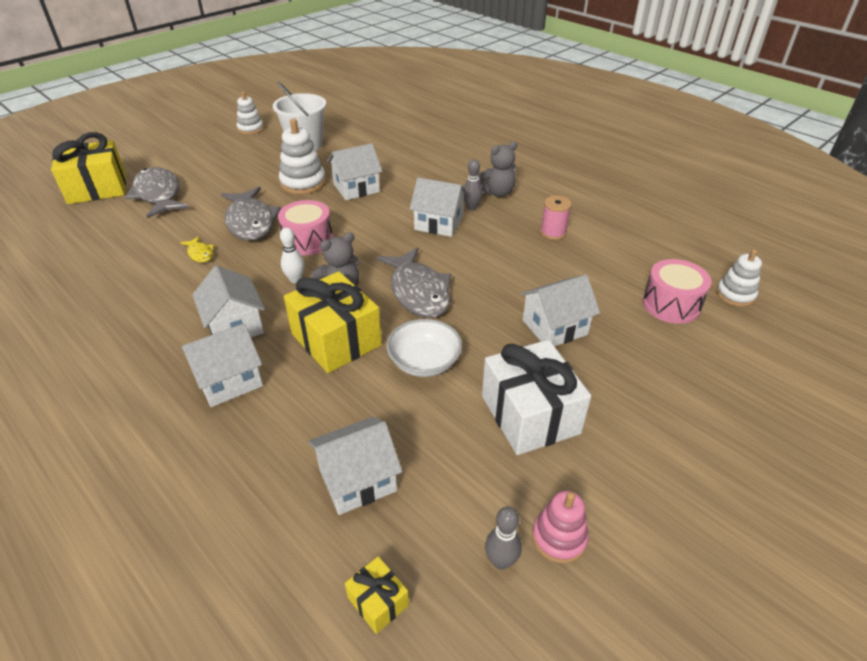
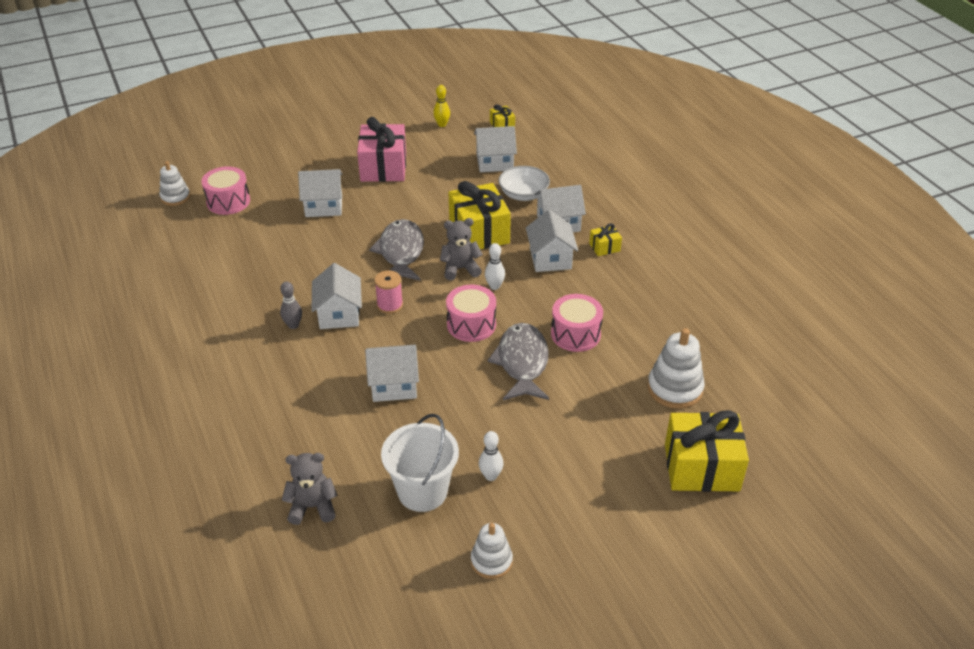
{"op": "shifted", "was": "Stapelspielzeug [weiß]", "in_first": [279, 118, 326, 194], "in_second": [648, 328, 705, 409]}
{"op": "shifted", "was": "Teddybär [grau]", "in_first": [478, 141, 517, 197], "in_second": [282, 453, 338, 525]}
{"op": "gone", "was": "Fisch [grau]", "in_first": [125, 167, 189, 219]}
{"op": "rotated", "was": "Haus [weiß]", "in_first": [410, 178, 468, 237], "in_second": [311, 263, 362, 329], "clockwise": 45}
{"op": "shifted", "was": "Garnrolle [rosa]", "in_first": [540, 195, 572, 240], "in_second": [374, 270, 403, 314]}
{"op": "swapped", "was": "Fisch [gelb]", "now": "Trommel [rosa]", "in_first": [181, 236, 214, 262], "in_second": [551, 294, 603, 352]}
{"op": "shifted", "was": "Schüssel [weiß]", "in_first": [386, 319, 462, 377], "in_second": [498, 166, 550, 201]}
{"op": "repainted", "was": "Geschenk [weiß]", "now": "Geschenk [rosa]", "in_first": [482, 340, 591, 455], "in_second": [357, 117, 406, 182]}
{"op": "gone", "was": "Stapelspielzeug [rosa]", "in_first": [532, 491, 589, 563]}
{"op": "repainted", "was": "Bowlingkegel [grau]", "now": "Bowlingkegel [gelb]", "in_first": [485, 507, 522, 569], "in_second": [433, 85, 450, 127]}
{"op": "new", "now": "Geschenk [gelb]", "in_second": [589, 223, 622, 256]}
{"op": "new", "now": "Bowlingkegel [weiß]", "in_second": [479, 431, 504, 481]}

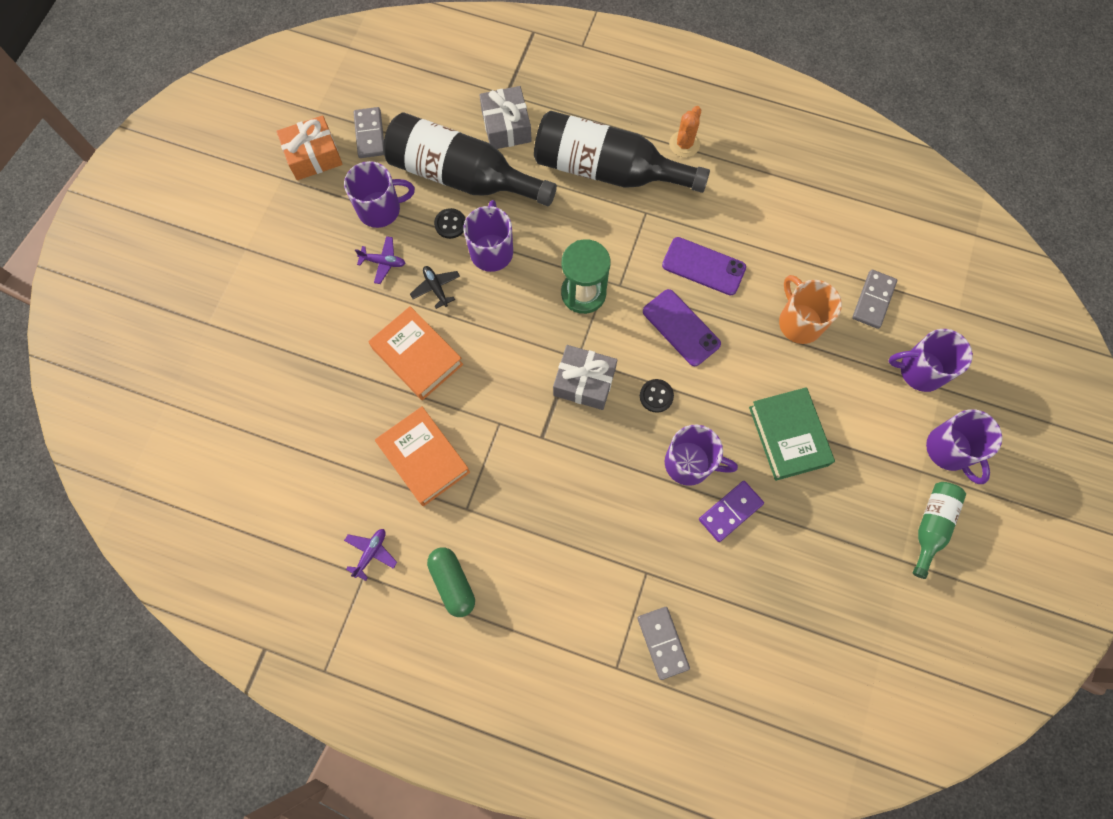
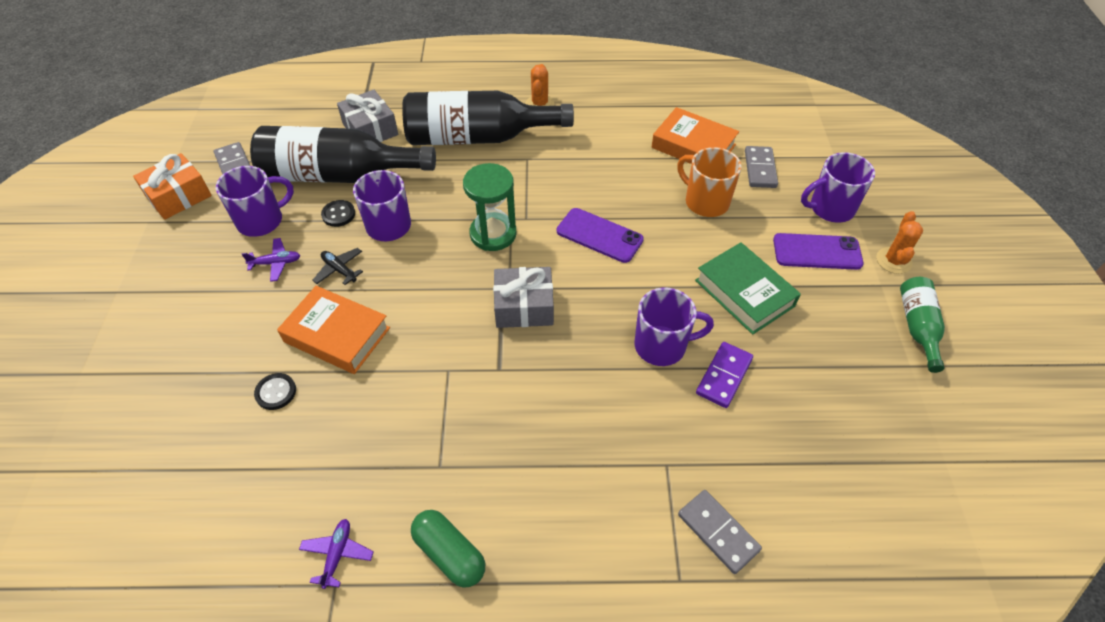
{"op": "shifted", "was": "Handy [lila]", "in_first": [662, 237, 746, 296], "in_second": [773, 233, 864, 270]}
{"op": "shifted", "was": "Knopf [schwarz]", "in_first": [640, 379, 674, 413], "in_second": [254, 373, 296, 410]}
{"op": "shifted", "was": "Buch [orange]", "in_first": [375, 407, 470, 506], "in_second": [651, 107, 739, 164]}
{"op": "swapped", "was": "Tasse [lila]", "now": "Kaktus [orange]", "in_first": [926, 409, 1002, 484], "in_second": [876, 211, 923, 274]}

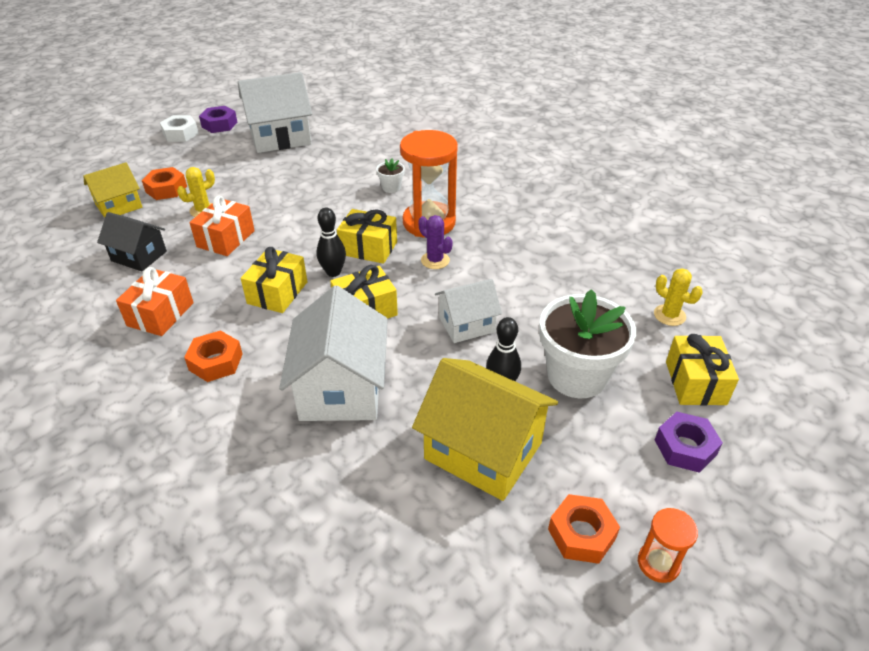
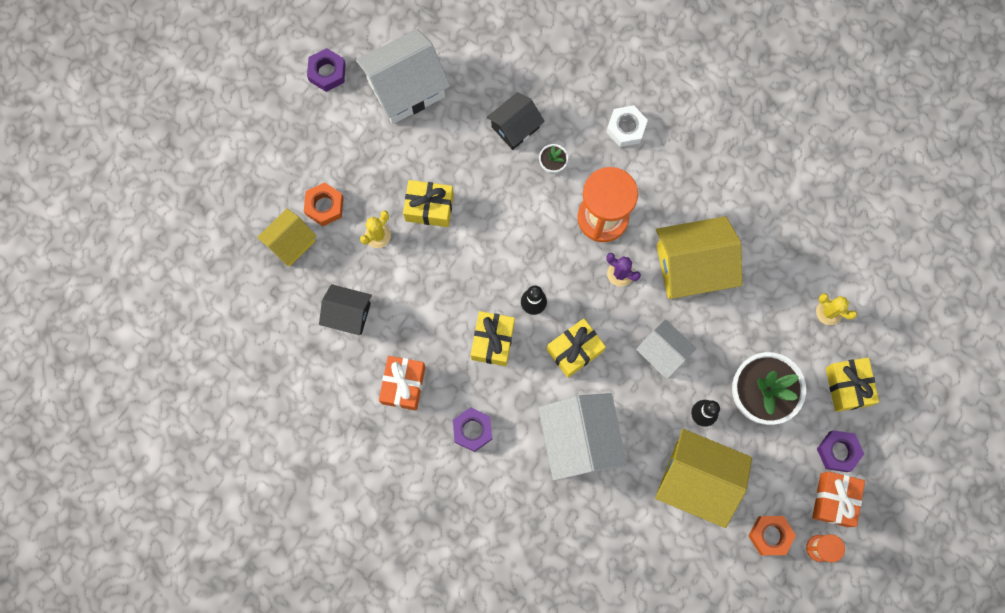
{"op": "shifted", "was": "Sechskantmutter [weiß]", "in_first": [160, 115, 199, 142], "in_second": [606, 105, 648, 147]}
{"op": "shifted", "was": "Geschenk [orange]", "in_first": [189, 196, 255, 256], "in_second": [812, 472, 865, 527]}
{"op": "shifted", "was": "Geschenk [gelb]", "in_first": [337, 209, 397, 264], "in_second": [403, 180, 454, 227]}
{"op": "rotated", "was": "Haus [weiß]", "in_first": [435, 279, 502, 343], "in_second": [636, 319, 697, 379], "clockwise": 75}
{"op": "repainted", "was": "Sechskantmutter [orange]", "now": "Sechskantmutter [lila]", "in_first": [184, 330, 243, 382], "in_second": [453, 407, 492, 452]}
{"op": "new", "now": "Haus [schwarz]", "in_second": [487, 92, 545, 150]}
{"op": "new", "now": "Haus [gelb]", "in_second": [656, 216, 742, 299]}

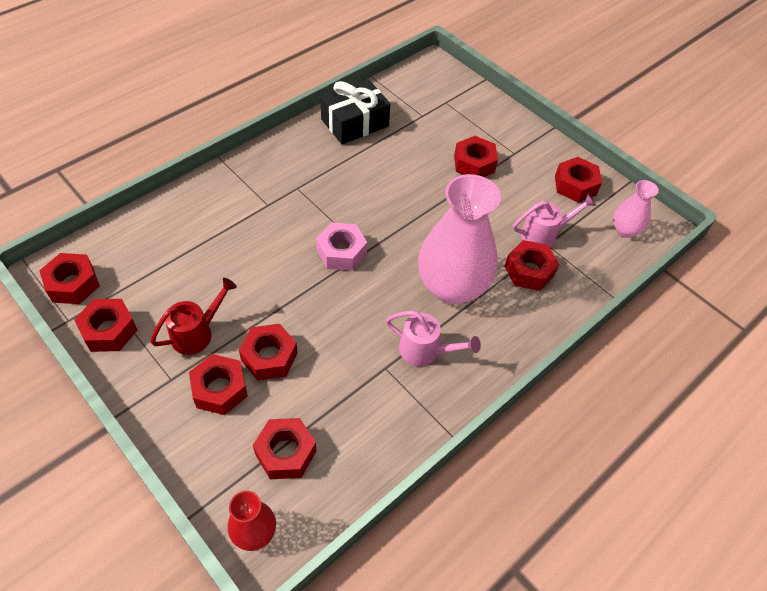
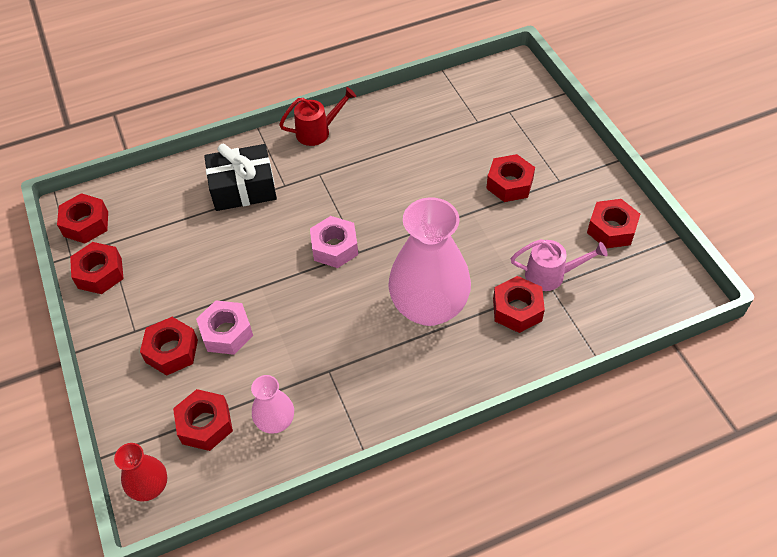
{"op": "shifted", "was": "Geschenk [schwarz]", "in_first": [320, 79, 390, 144], "in_second": [204, 144, 277, 211]}
{"op": "shifted", "was": "Vase [rosa]", "in_first": [613, 180, 659, 238], "in_second": [251, 375, 294, 434]}
{"op": "shifted", "was": "Gießkanne [rot]", "in_first": [150, 278, 237, 355], "in_second": [279, 87, 356, 146]}
{"op": "gone", "was": "Gießkanne [rosa]", "in_first": [386, 311, 481, 366]}
{"op": "repainted", "was": "Sechskantmutter [rot]", "now": "Sechskantmutter [rosa]", "in_first": [239, 324, 298, 380], "in_second": [196, 300, 253, 355]}

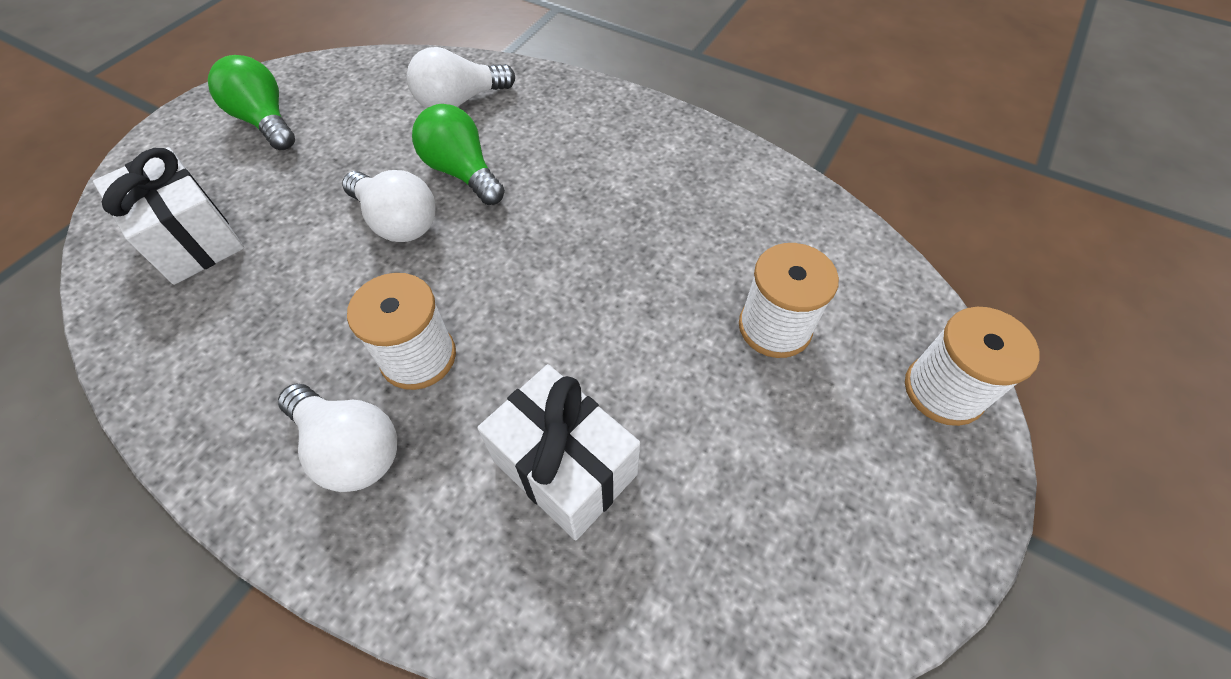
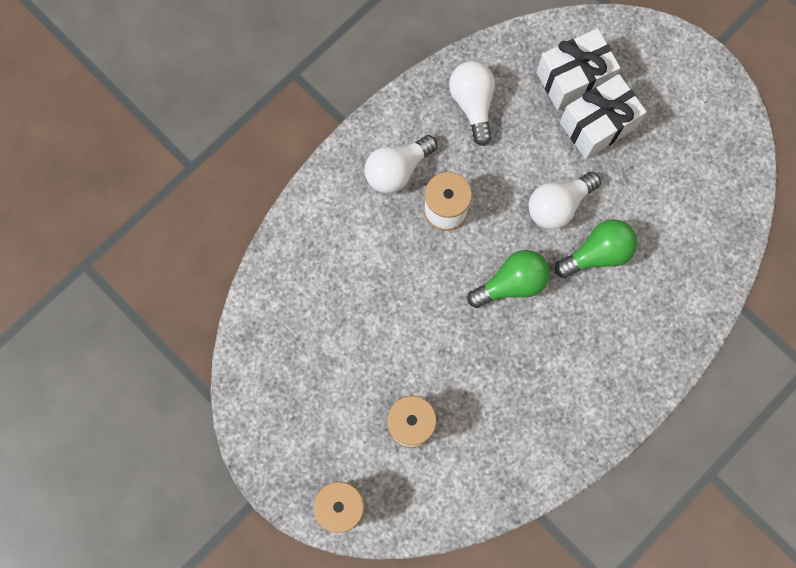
{"op": "shifted", "was": "Glühbirne [weiß]", "in_first": [407, 47, 515, 108], "in_second": [449, 61, 495, 146]}
{"op": "shifted", "was": "Glühbirne [grün]", "in_first": [208, 55, 295, 150], "in_second": [467, 250, 550, 308]}
{"op": "shifted", "was": "Geschenk [weiß]", "in_first": [477, 364, 640, 540], "in_second": [560, 74, 647, 159]}

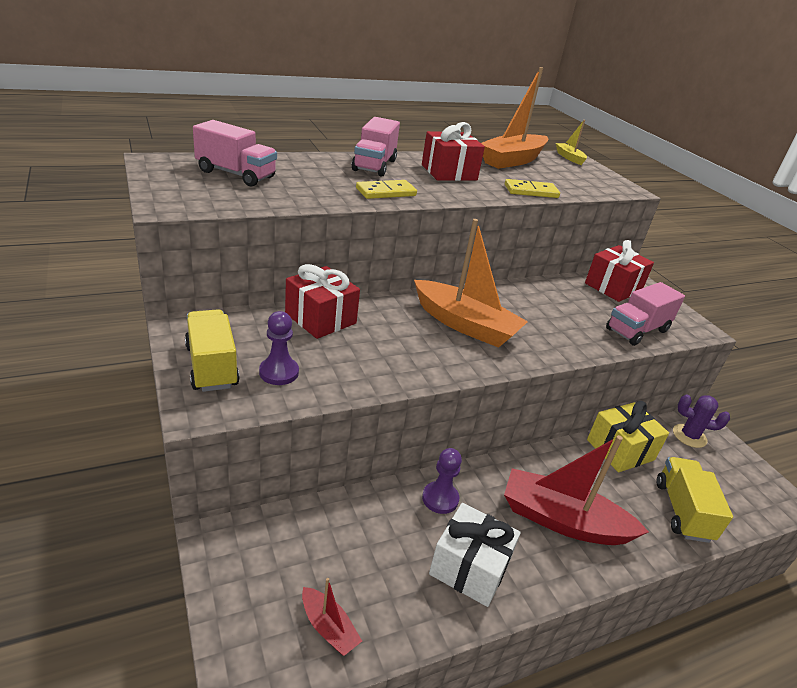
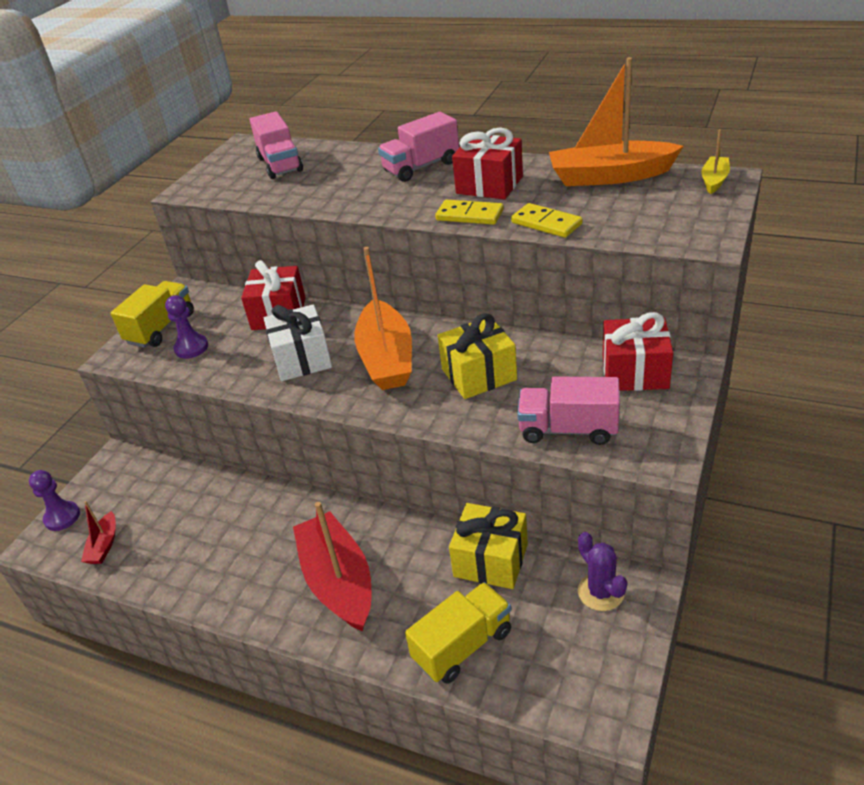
{"op": "shifted", "was": "Dominostein [gelb]", "in_first": [356, 180, 417, 199], "in_second": [435, 200, 504, 225]}
{"op": "shifted", "was": "Bauer [lila]", "in_first": [422, 448, 462, 514], "in_second": [29, 470, 80, 531]}
{"op": "shifted", "was": "Geschenk [weiß]", "in_first": [429, 503, 521, 607], "in_second": [264, 304, 332, 381]}
{"op": "new", "now": "Geschenk [gelb]", "in_second": [438, 313, 517, 399]}

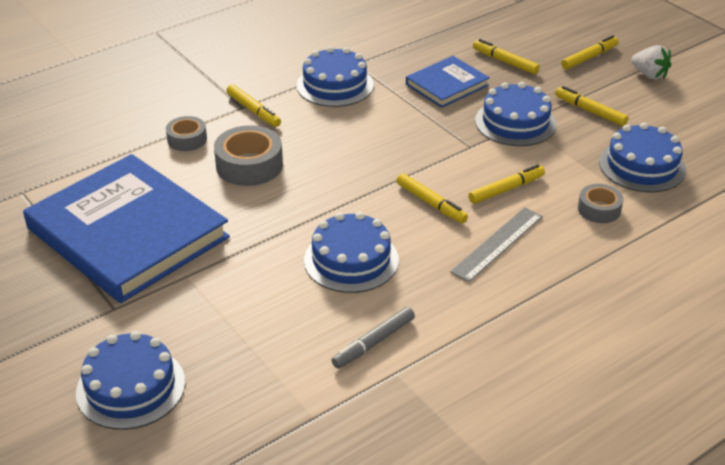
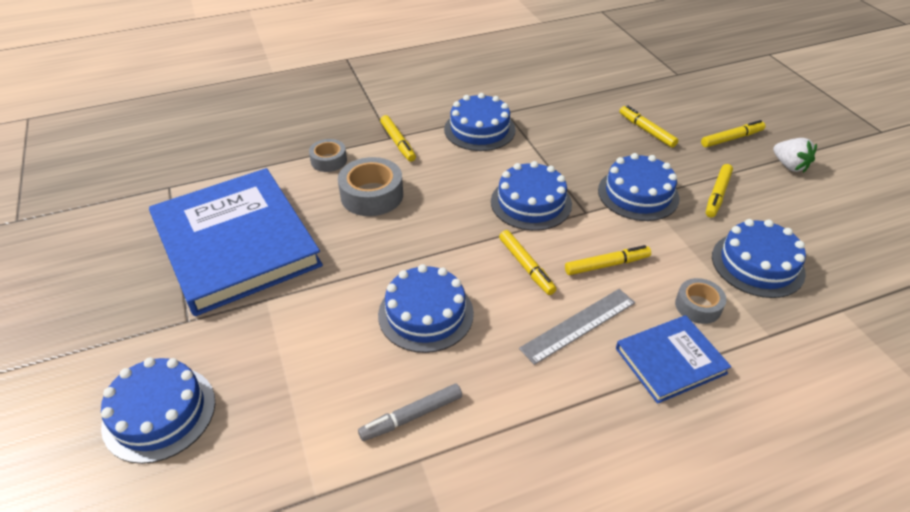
{"op": "shifted", "was": "Buch [blau]", "in_first": [406, 56, 490, 108], "in_second": [616, 315, 731, 404]}
{"op": "rotated", "was": "Filzstift [gelb]", "in_first": [555, 86, 628, 126], "in_second": [706, 164, 733, 218], "clockwise": -120}
{"op": "new", "now": "Kuchen [blau]", "in_second": [491, 161, 572, 231]}

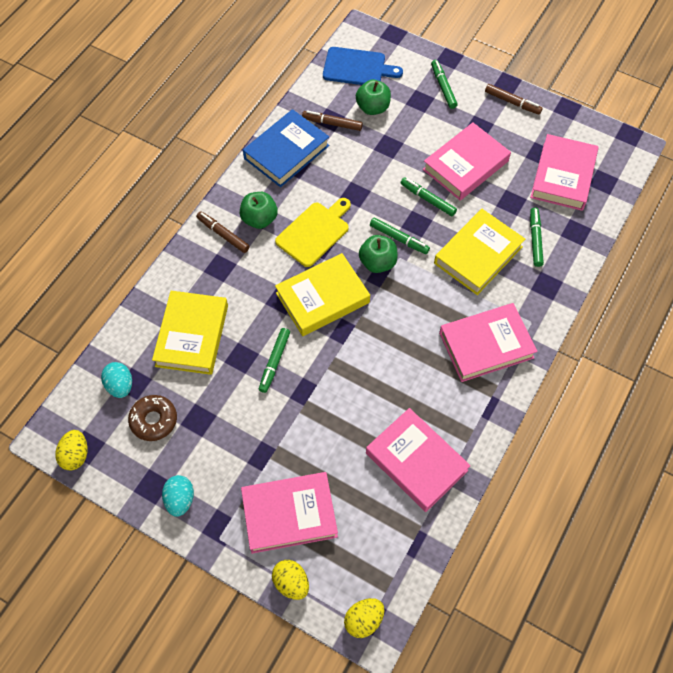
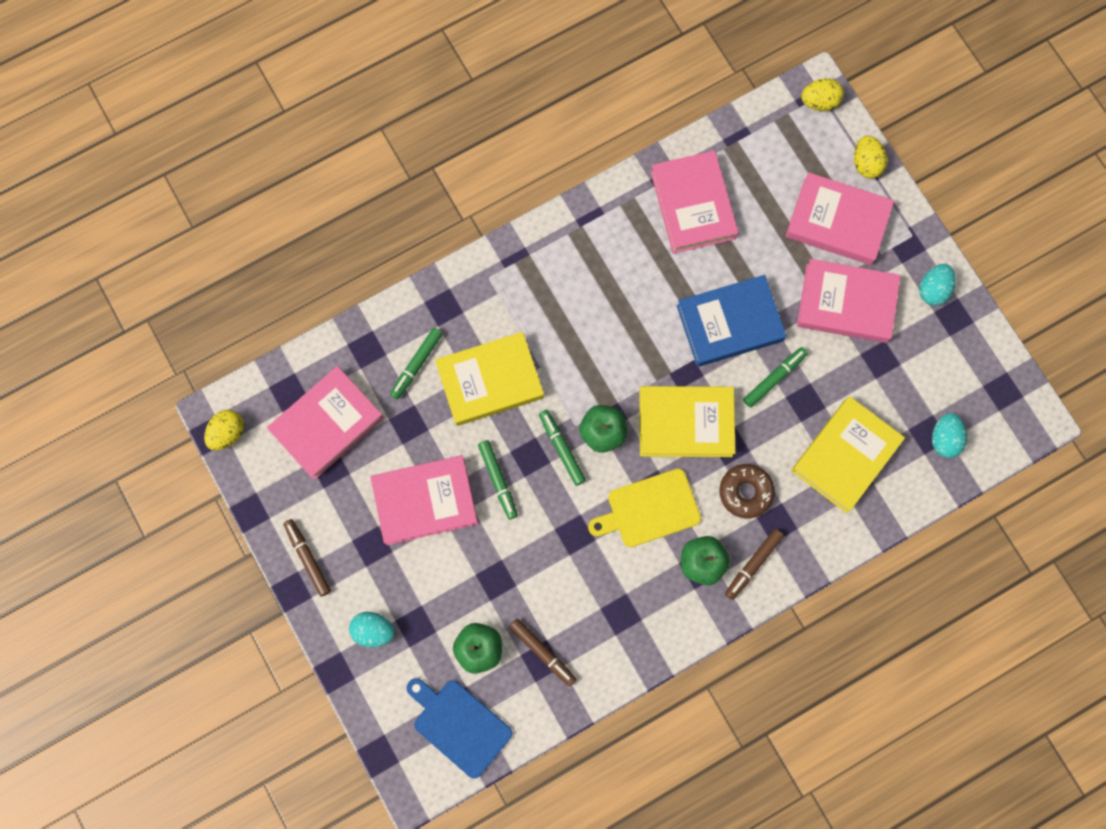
{"op": "swapped", "was": "Filzstift [grün]", "now": "Ei [türkis]", "in_first": [431, 60, 458, 109], "in_second": [349, 612, 395, 647]}
{"op": "shifted", "was": "Buch [blau]", "in_first": [243, 109, 329, 187], "in_second": [677, 275, 787, 367]}
{"op": "rotated", "was": "Filzstift [braun]", "in_first": [196, 211, 250, 253], "in_second": [725, 529, 784, 600], "clockwise": 60}
{"op": "shifted", "was": "Buch [rosa]", "in_first": [439, 303, 538, 382], "in_second": [797, 259, 901, 343]}
{"op": "shifted", "was": "Donut [braun]", "in_first": [128, 395, 177, 441], "in_second": [719, 464, 775, 518]}
{"op": "shifted", "was": "Ei [gelb]", "in_first": [55, 430, 87, 470], "in_second": [204, 410, 244, 451]}

